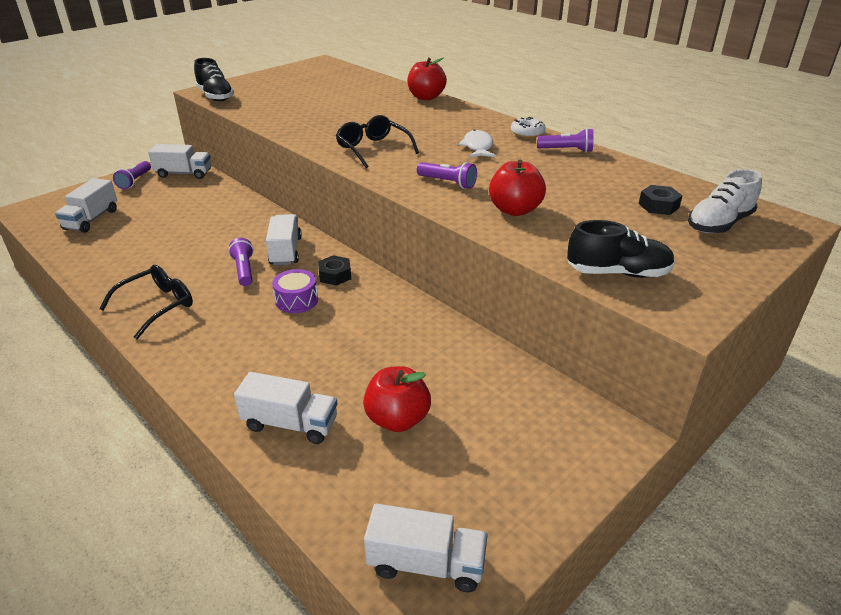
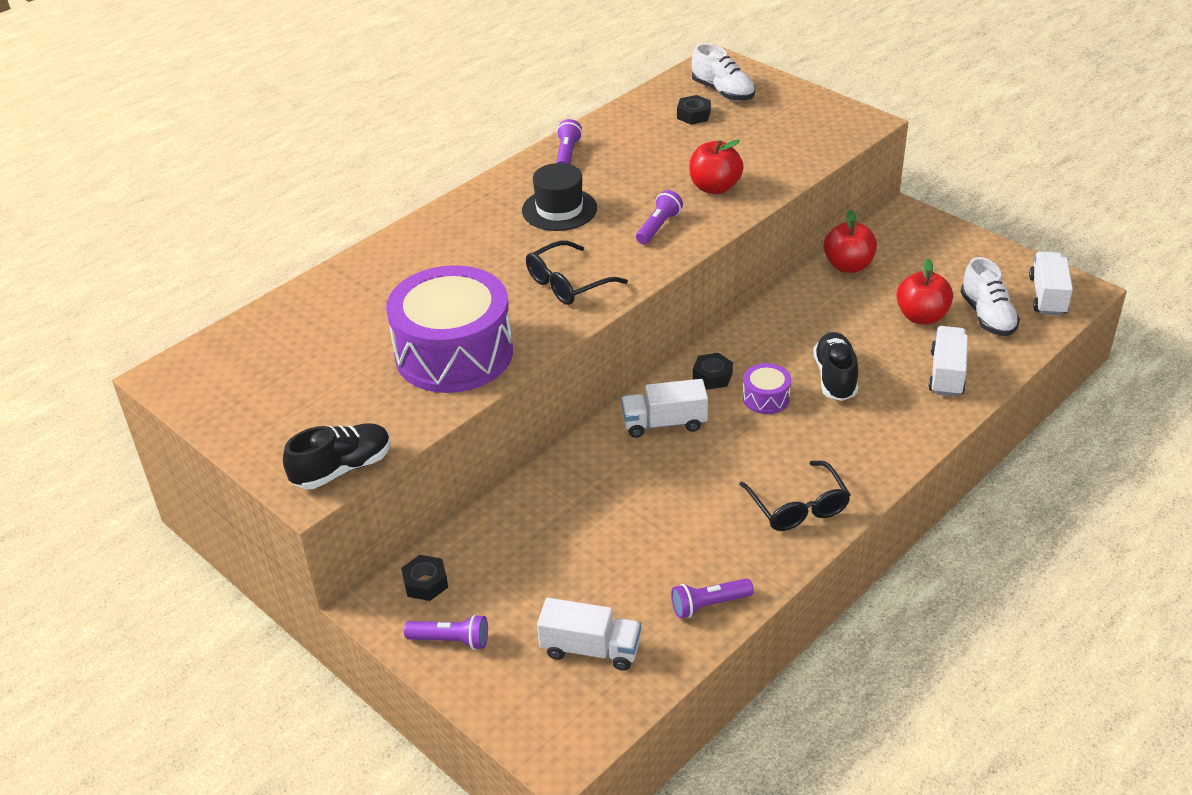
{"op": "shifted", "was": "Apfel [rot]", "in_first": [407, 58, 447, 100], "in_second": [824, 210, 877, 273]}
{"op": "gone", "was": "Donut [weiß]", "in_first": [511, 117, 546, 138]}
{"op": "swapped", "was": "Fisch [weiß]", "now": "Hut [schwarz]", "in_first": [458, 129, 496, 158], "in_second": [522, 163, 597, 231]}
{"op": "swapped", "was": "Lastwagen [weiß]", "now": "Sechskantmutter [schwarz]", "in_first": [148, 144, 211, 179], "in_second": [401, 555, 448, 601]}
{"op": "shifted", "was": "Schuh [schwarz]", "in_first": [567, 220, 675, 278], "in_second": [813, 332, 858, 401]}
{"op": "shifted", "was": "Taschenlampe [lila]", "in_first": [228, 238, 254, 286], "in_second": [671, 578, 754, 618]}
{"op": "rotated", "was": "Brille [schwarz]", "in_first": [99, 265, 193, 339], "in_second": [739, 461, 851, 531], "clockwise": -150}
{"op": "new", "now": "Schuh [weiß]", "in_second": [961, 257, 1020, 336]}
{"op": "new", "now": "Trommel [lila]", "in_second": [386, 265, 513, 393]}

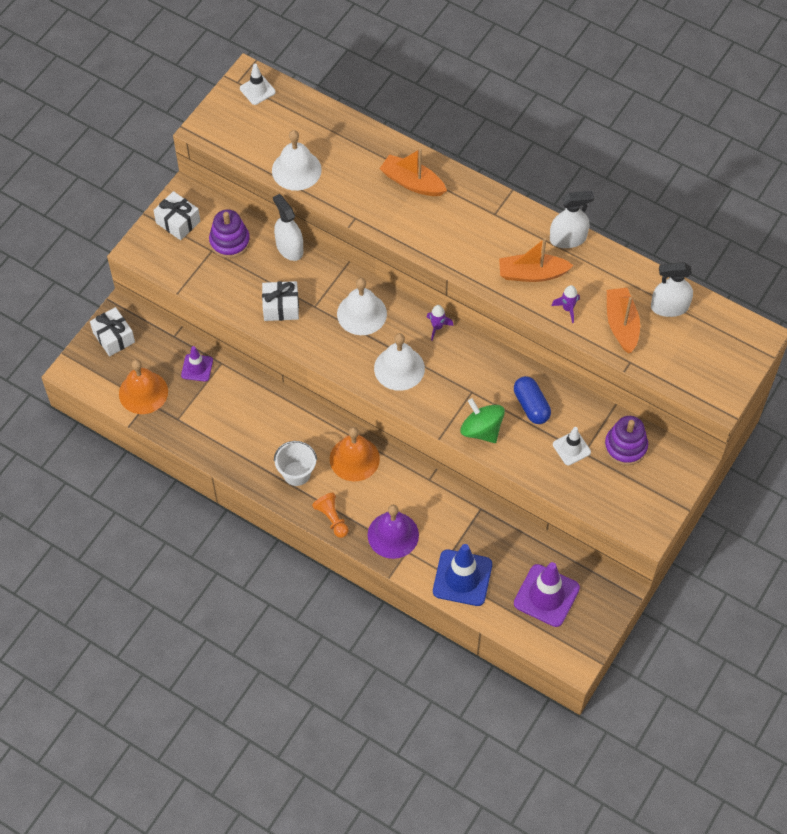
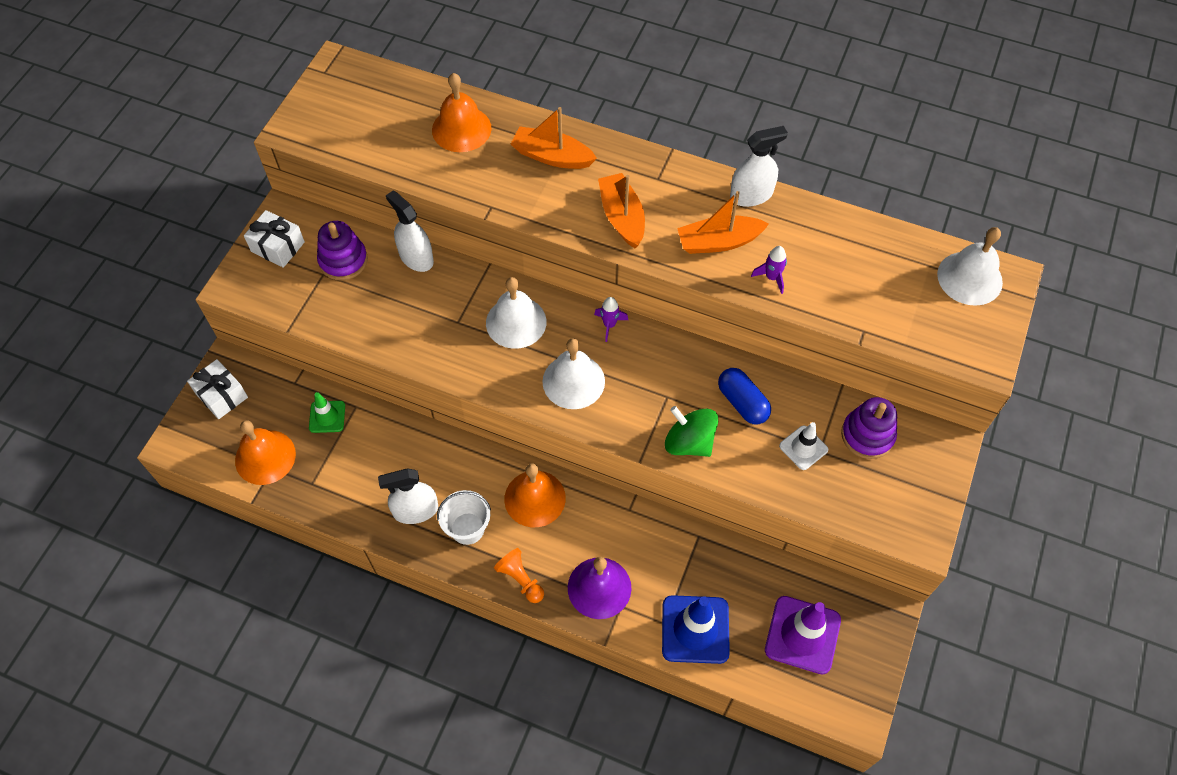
{"op": "gone", "was": "Leitkegel [weiß]", "in_first": [240, 64, 276, 105]}
{"op": "shifted", "was": "Glocke [weiß]", "in_first": [272, 130, 322, 191], "in_second": [937, 227, 1003, 306]}
{"op": "shifted", "was": "Sprühflasche [weiß]", "in_first": [651, 262, 693, 317], "in_second": [378, 468, 438, 524]}
{"op": "gone", "was": "Geschenk [weiß]", "in_first": [262, 281, 299, 321]}
{"op": "shifted", "was": "Boot [orange]", "in_first": [607, 288, 640, 353], "in_second": [598, 173, 645, 248]}
{"op": "repainted", "was": "Leitkegel [lila]", "now": "Leitkegel [grün]", "in_first": [181, 346, 213, 382], "in_second": [309, 392, 345, 433]}
{"op": "new", "now": "Glocke [orange]", "in_second": [432, 73, 492, 152]}

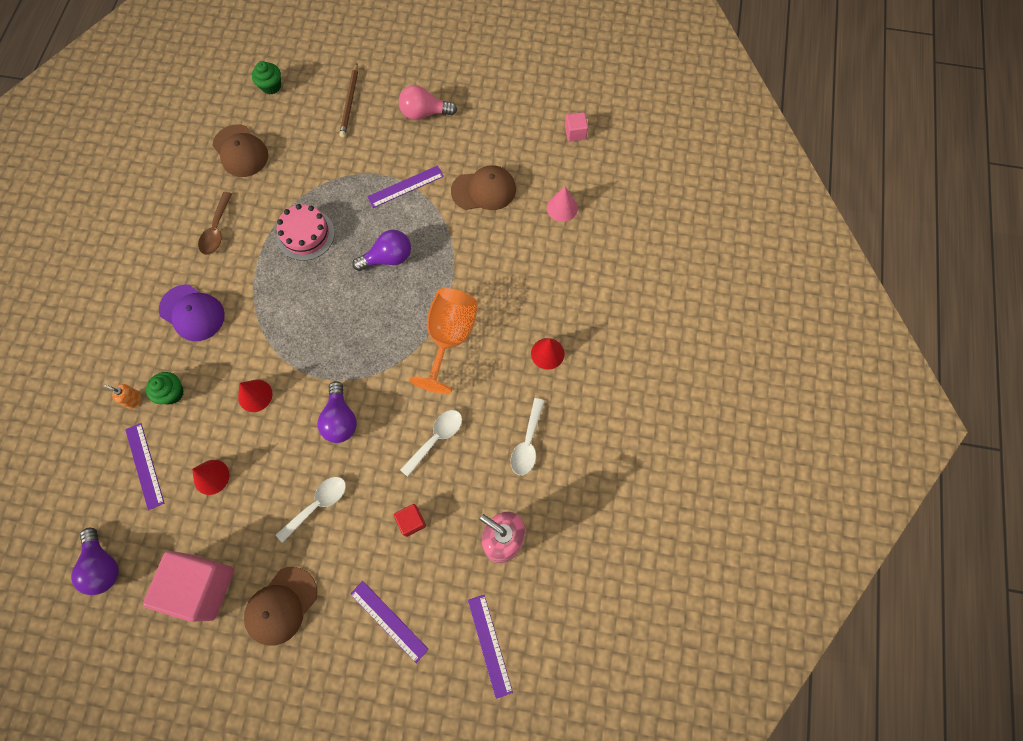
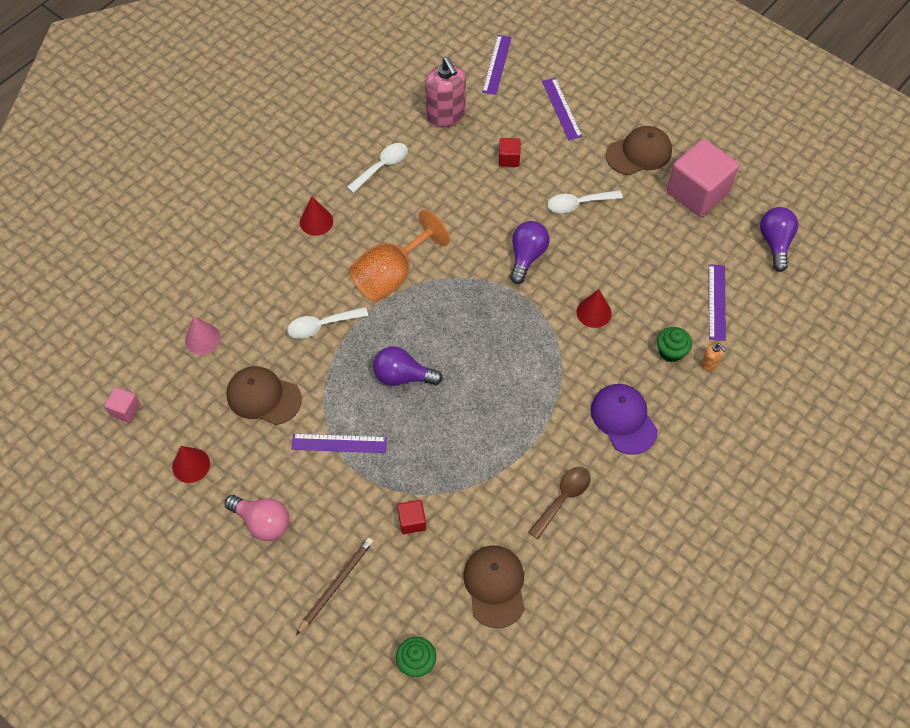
{"op": "gone", "was": "Kuchen [rosa]", "in_first": [277, 204, 335, 261]}
{"op": "shifted", "was": "Löffel [weiß]", "in_first": [400, 410, 462, 477], "in_second": [287, 307, 368, 339]}
{"op": "shifted", "was": "Kegel [rot]", "in_first": [192, 460, 229, 495], "in_second": [172, 446, 210, 483]}
{"op": "new", "now": "Kubus [rot]", "in_second": [397, 500, 426, 534]}

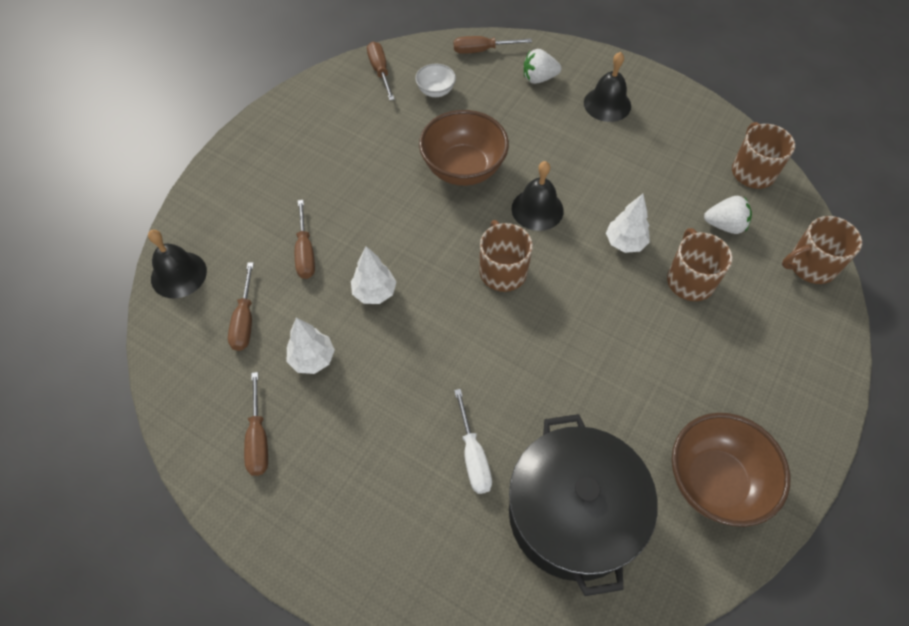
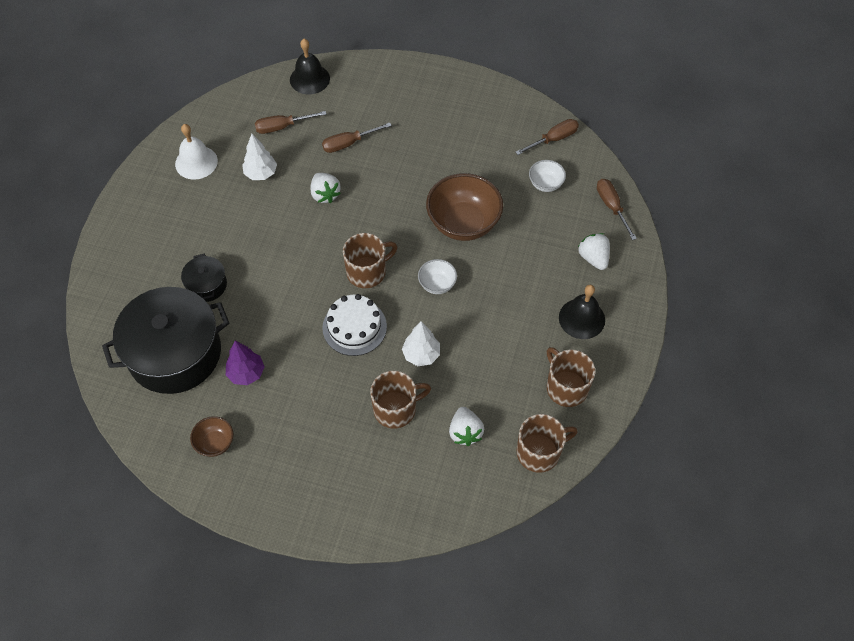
{"op": "swapped", "was": "Glocke [schwarz]", "now": "Schüssel [weiß]", "in_first": [512, 161, 564, 231], "in_second": [418, 259, 457, 294]}
{"op": "shifted", "was": "Tasse [braun]", "in_first": [782, 216, 862, 284], "in_second": [547, 347, 595, 407]}
{"op": "swapped", "was": "Baum [weiß]", "now": "Erdbeere [weiß]", "in_first": [351, 246, 396, 304], "in_second": [310, 173, 341, 203]}
{"op": "swapped", "was": "Schraubenzieher [braun]", "now": "Glocke [weiß]", "in_first": [244, 372, 268, 476], "in_second": [175, 124, 218, 179]}
{"op": "swapped", "was": "Schraubenzieher [weiß]", "now": "Kochtopf [schwarz]", "in_first": [454, 389, 492, 494], "in_second": [181, 254, 227, 302]}
{"op": "scaled", "was": "Schüssel [braun]", "in_first": [672, 413, 791, 527], "in_second": [190, 416, 233, 457], "ratio": 0.5}
{"op": "new", "now": "Kuchen [weiß]", "in_second": [322, 294, 387, 356]}
{"op": "new", "now": "Baum [lila]", "in_second": [226, 341, 265, 385]}

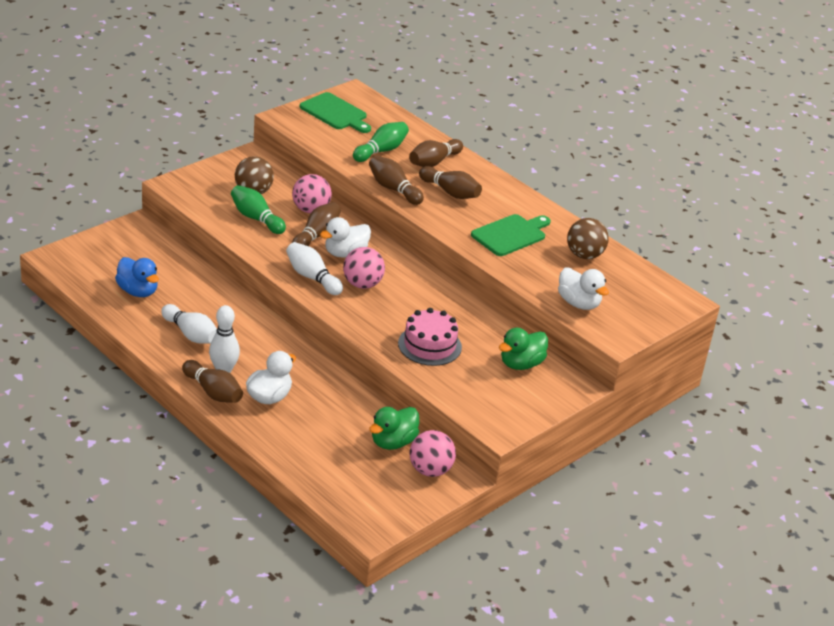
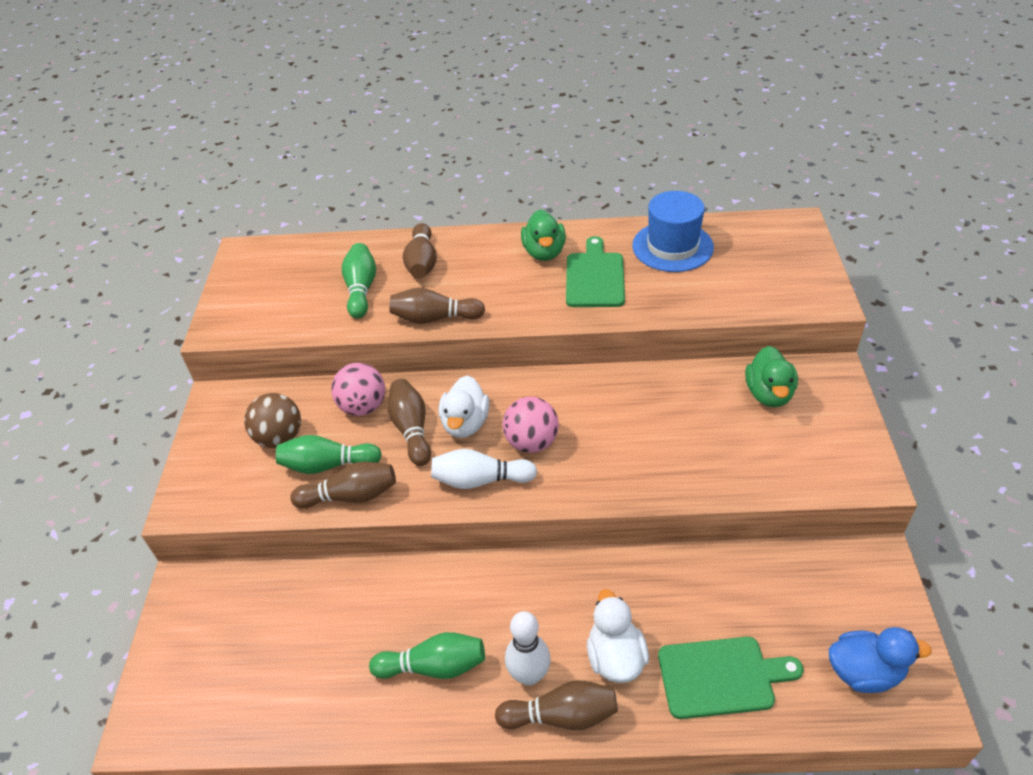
{"op": "shifted", "was": "Schneidebrett [grün]", "in_first": [300, 92, 371, 133], "in_second": [658, 637, 804, 719]}
{"op": "shifted", "was": "Bowlingkegel [braun]", "in_first": [419, 166, 482, 199], "in_second": [290, 462, 396, 509]}
{"op": "swapped", "was": "Ball [braun]", "now": "Hut [blau]", "in_first": [567, 218, 609, 259], "in_second": [632, 191, 714, 272]}
{"op": "shifted", "was": "Ente [blau]", "in_first": [115, 257, 159, 297], "in_second": [829, 627, 932, 693]}
{"op": "gone", "was": "Ente [weiß]", "in_first": [558, 267, 609, 310]}
{"op": "repainted", "was": "Bowlingkegel [weiß]", "now": "Bowlingkegel [grün]", "in_first": [161, 304, 217, 344], "in_second": [369, 632, 485, 679]}
{"op": "gone", "was": "Kuchen [rosa]", "in_first": [398, 308, 462, 366]}
{"op": "shifted", "was": "Ente [grün]", "in_first": [369, 407, 419, 450], "in_second": [521, 210, 566, 261]}
{"op": "gone", "was": "Ball [rosa]", "in_first": [410, 430, 456, 477]}

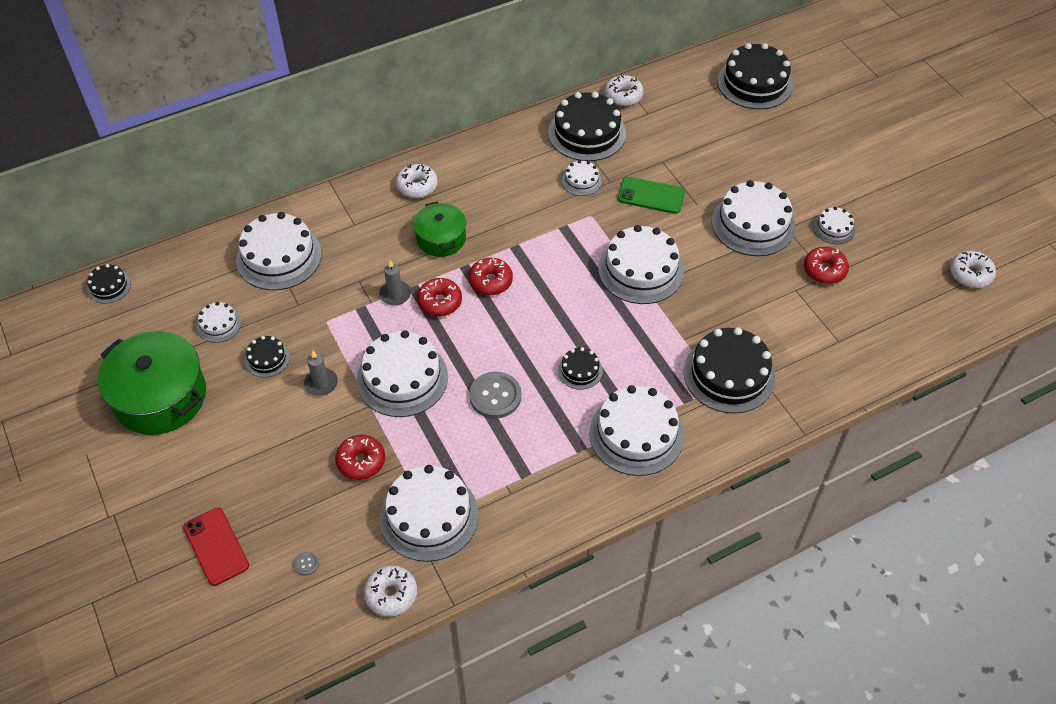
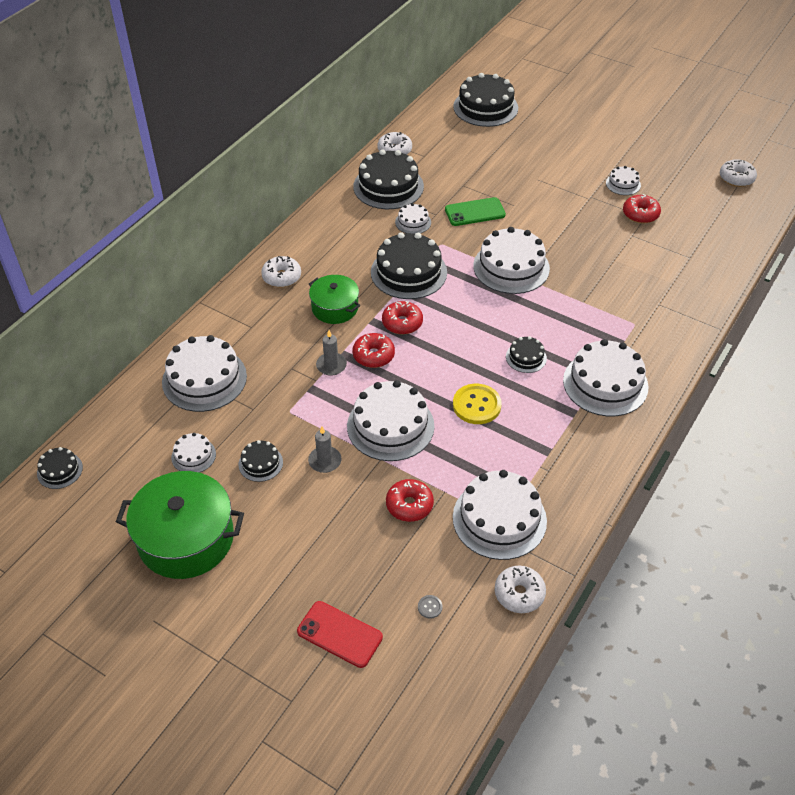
{"op": "gone", "was": "Kuchen [weiß]", "in_first": [712, 180, 795, 256]}
{"op": "shifted", "was": "Kuchen [schwarz]", "in_first": [684, 327, 776, 413], "in_second": [371, 232, 447, 299]}
{"op": "repainted", "was": "Knopf [grau]", "now": "Knopf [gelb]", "in_first": [469, 371, 521, 418], "in_second": [453, 384, 502, 424]}

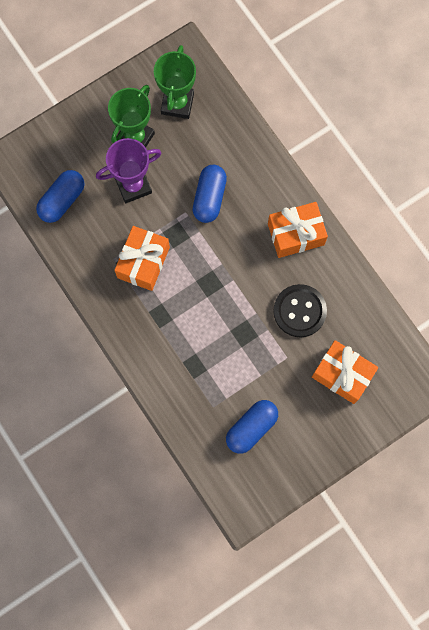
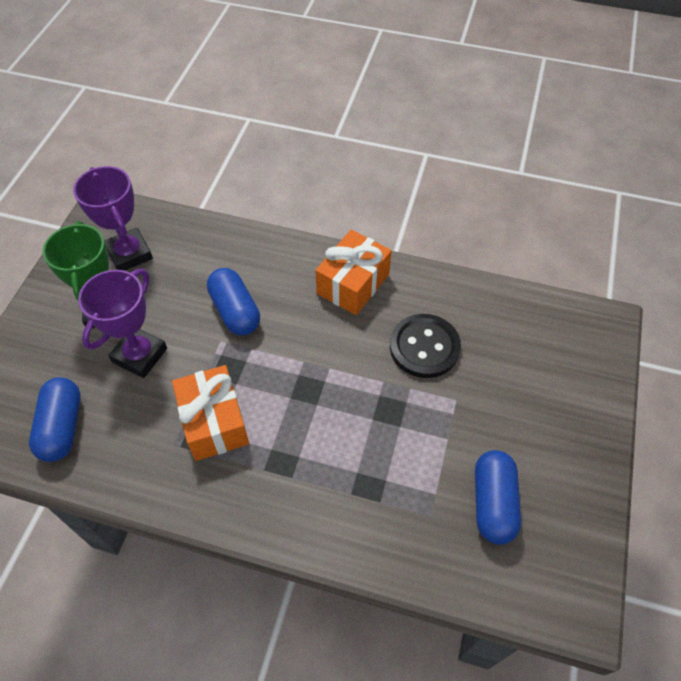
{"op": "repainted", "was": "Pokal [grün]", "now": "Pokal [lila]", "in_first": [154, 45, 196, 119], "in_second": [73, 166, 153, 271]}
{"op": "gone", "was": "Geschenk [orange]", "in_first": [312, 340, 378, 404]}

